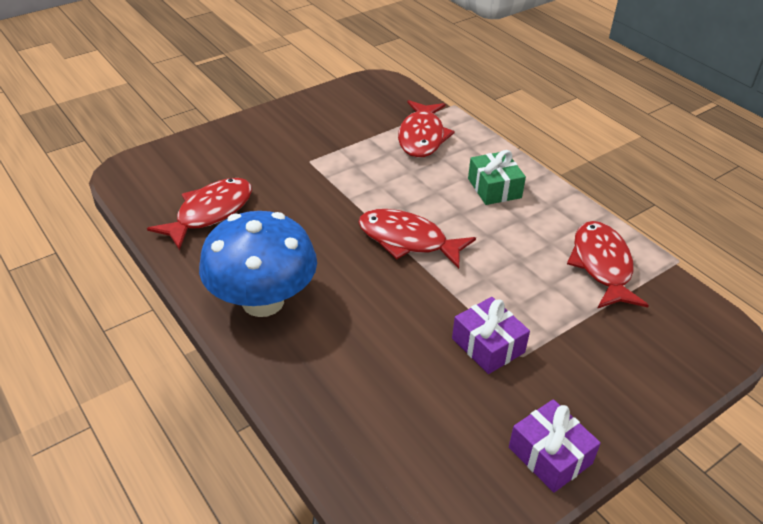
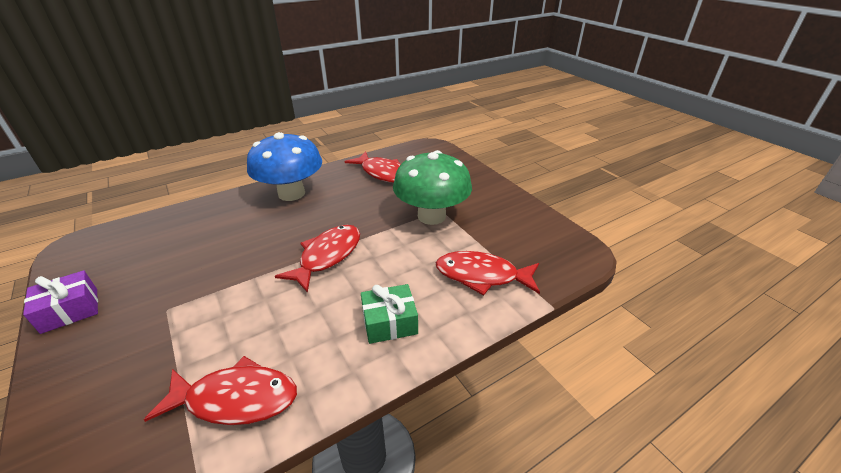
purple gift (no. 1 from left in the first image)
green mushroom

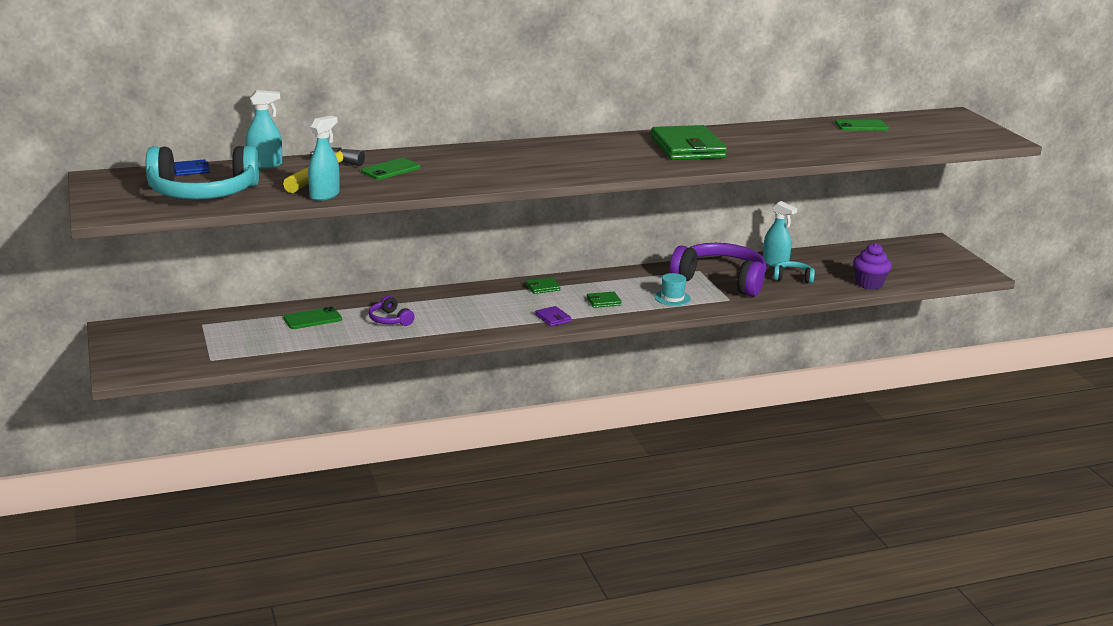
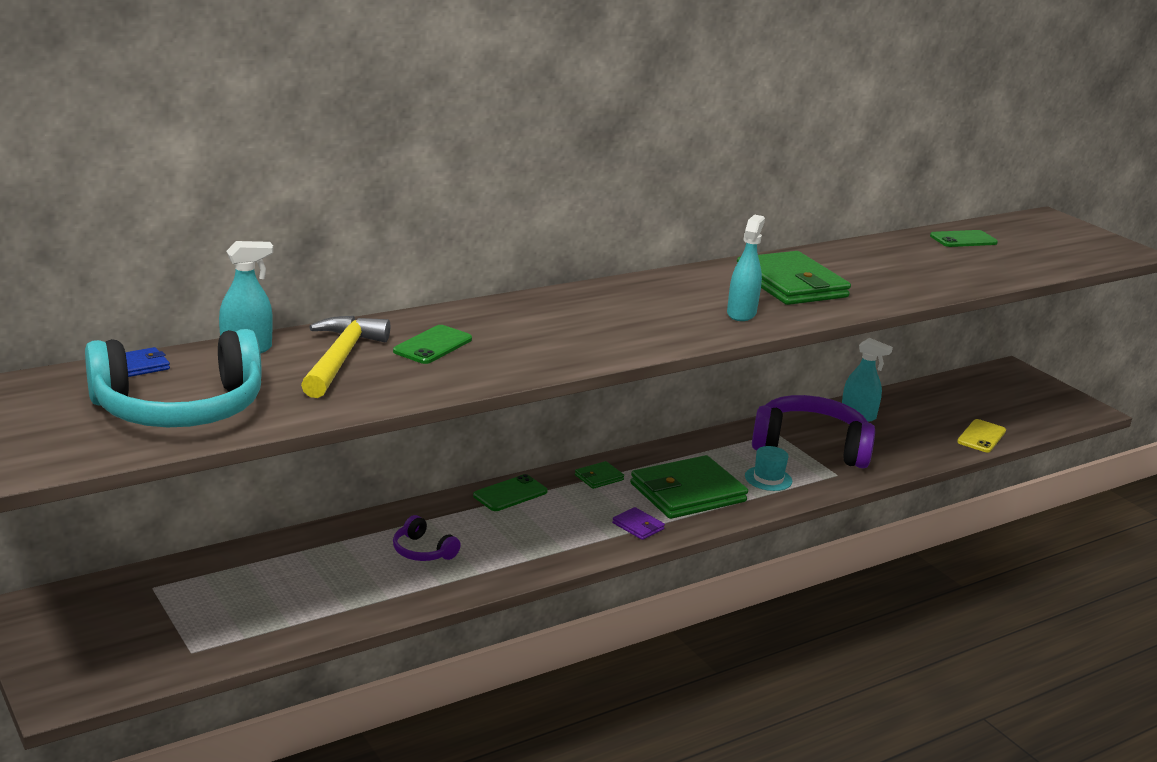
turquoise headphones (no. 2 from left in the first image)
green phone (no. 2 from left)
turquoise spray bottle (no. 2 from left)
yellow phone
green wallet (no. 2 from left)

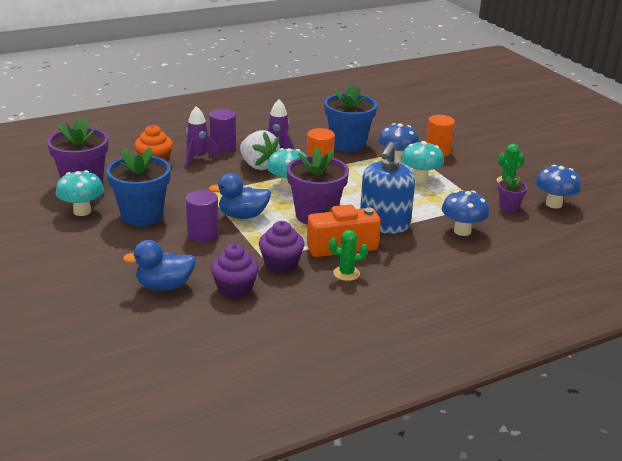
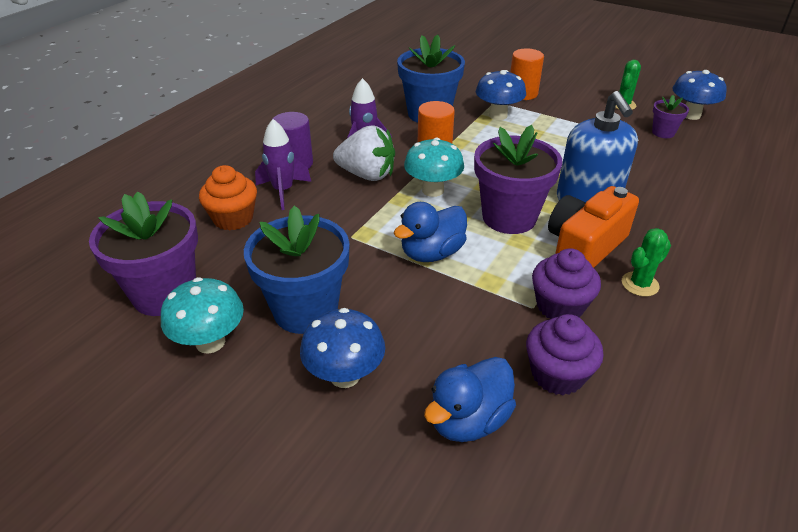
purple cylinder (no. 1 from left in the first image)
turquoise mushroom (no. 3 from left in the first image)
blue mushroom (no. 1 from left)

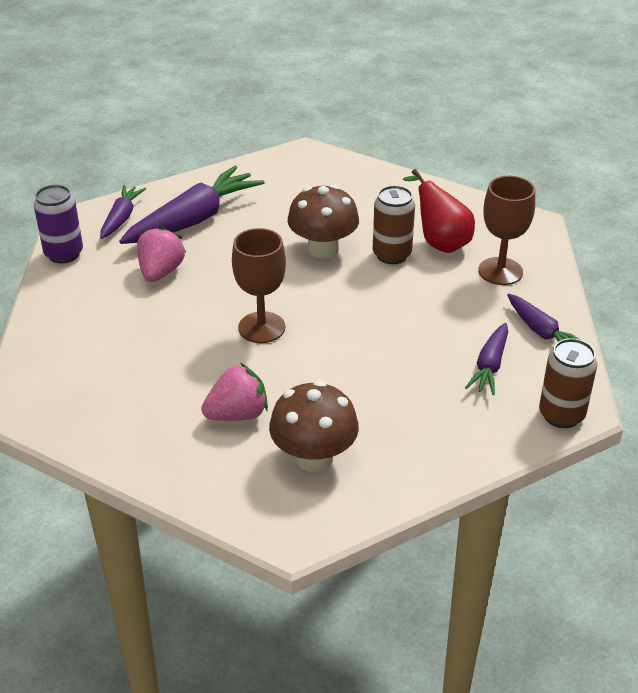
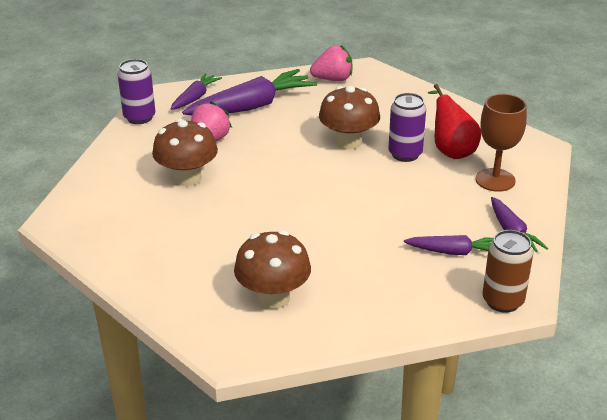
brown goblet (no. 1 from left in the first image)
brown mushroom (no. 1 from left)
pink strawberry (no. 2 from left)
purple can (no. 2 from left)
purple carrot (no. 3 from left)

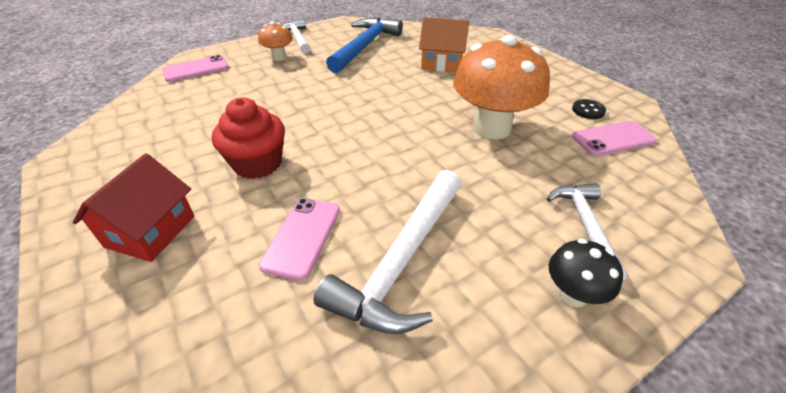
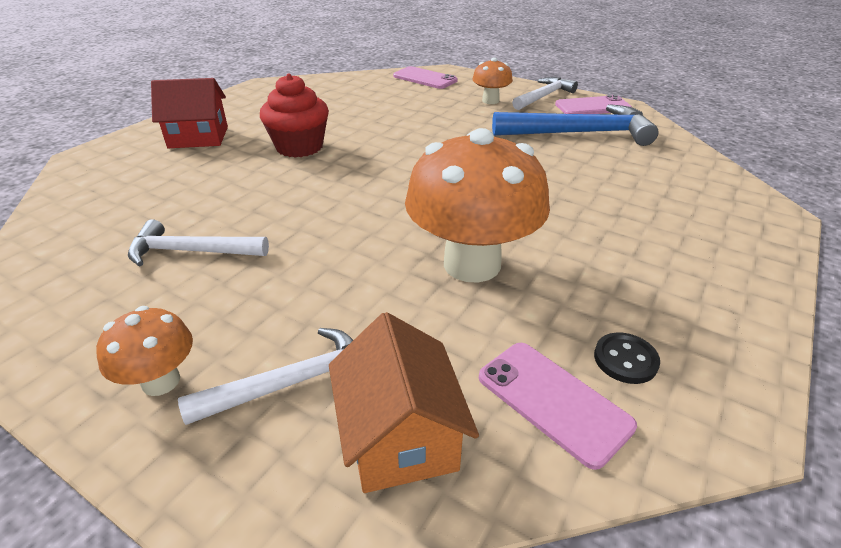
pink phone (no. 3 from left)
orange house
orange mushroom (no. 1 from left)
white hammer (no. 1 from left)

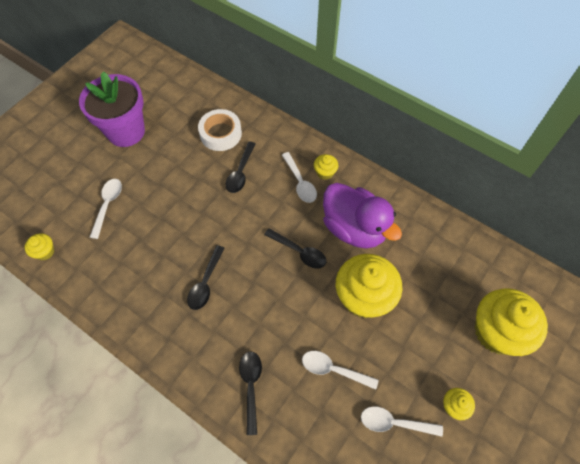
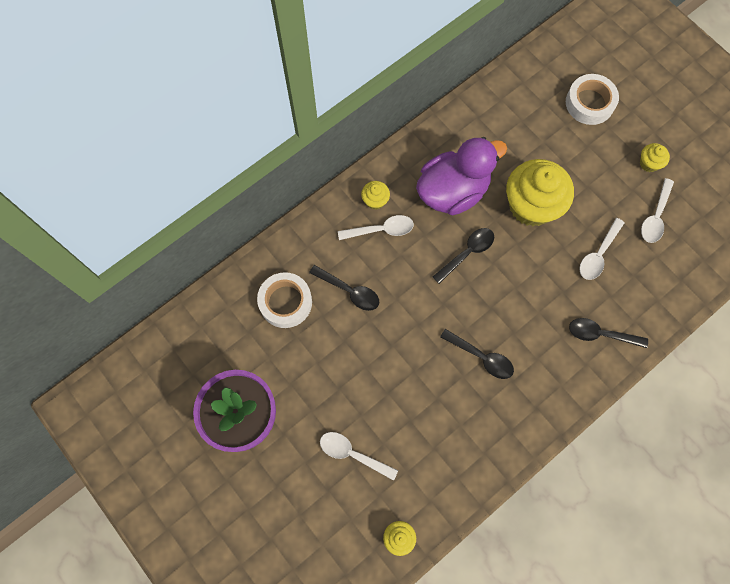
white tape (no. 2 from left)

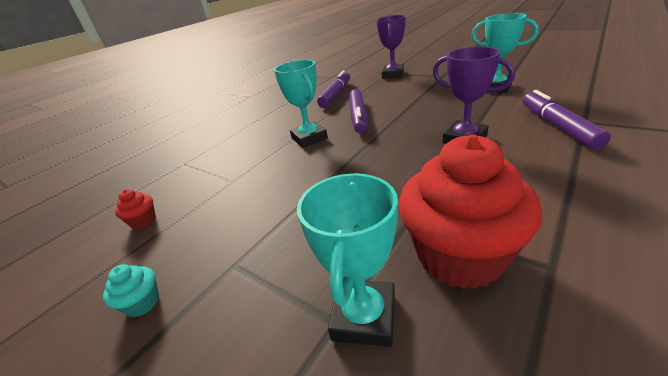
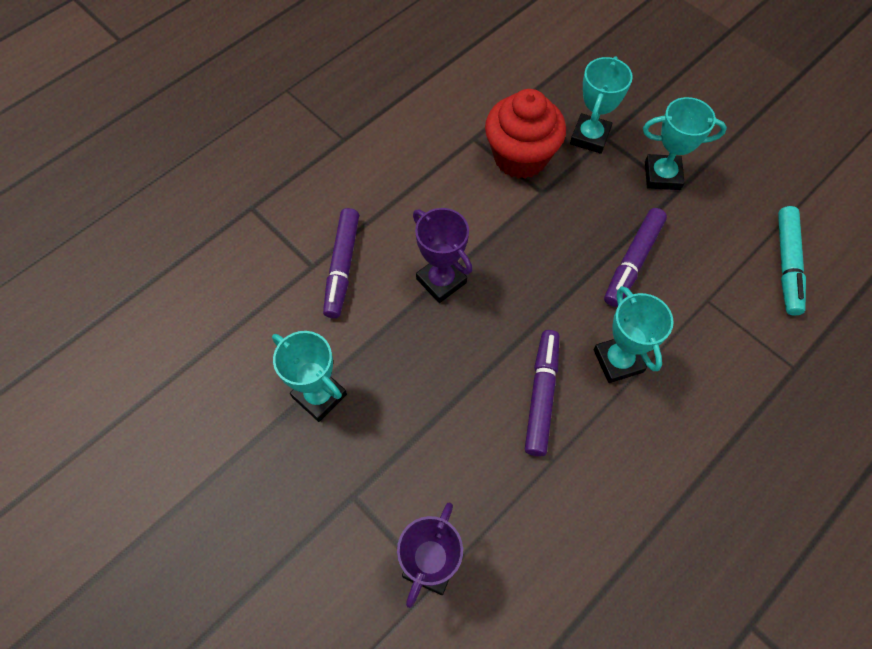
turquoise cupcake
turquoise trophy (no. 4 from left)
purple marker (no. 3 from left)
turquoise marker

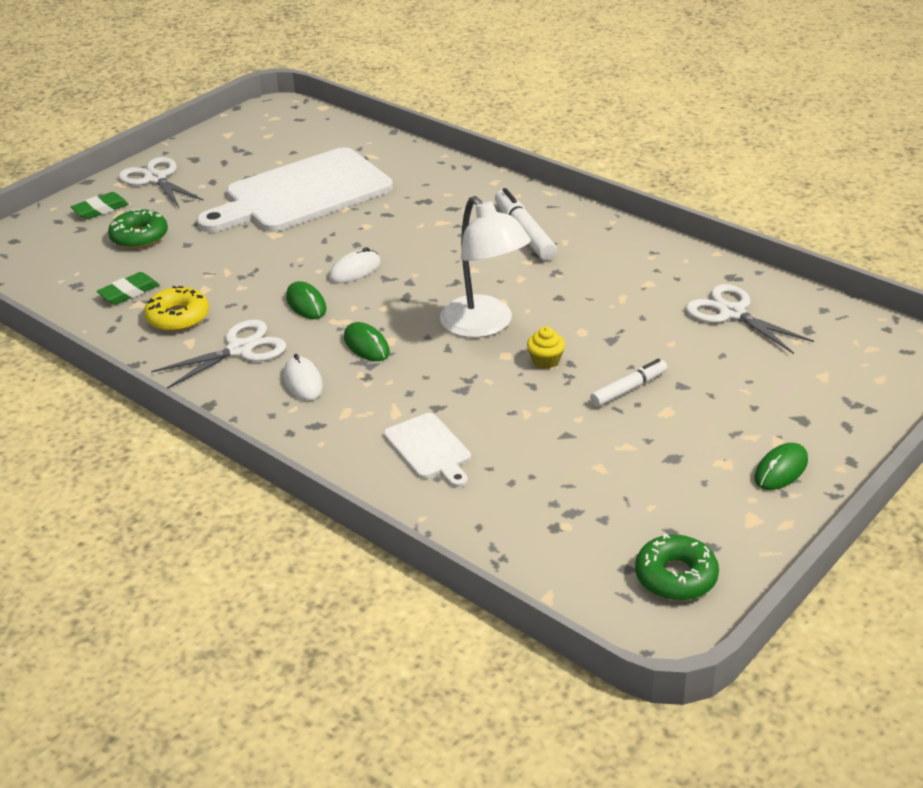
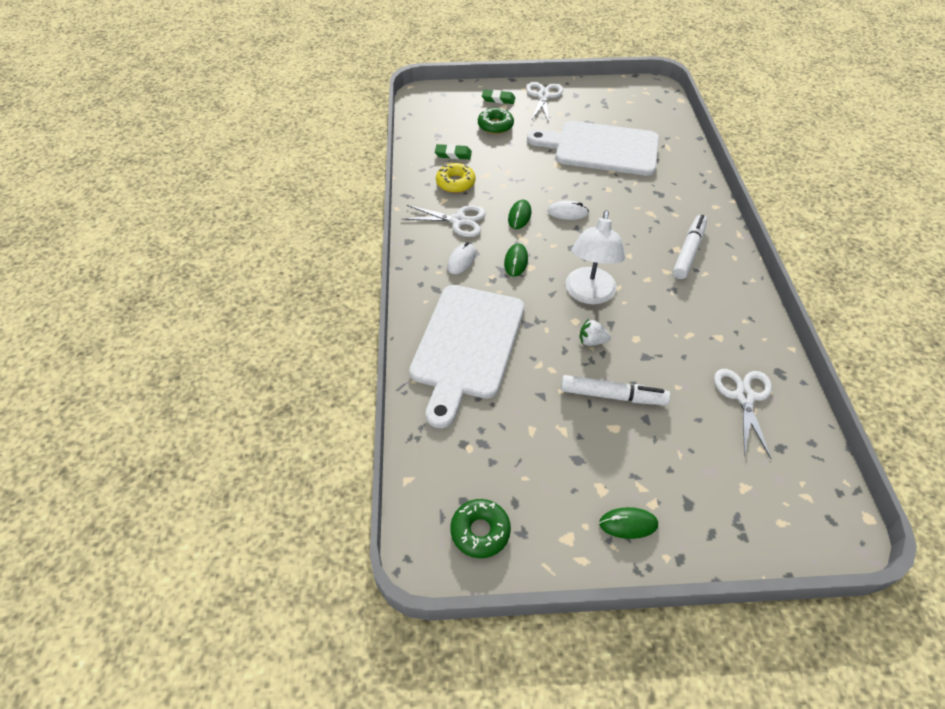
white strawberry
white cutting board (no. 1 from left)
white marker (no. 1 from left)

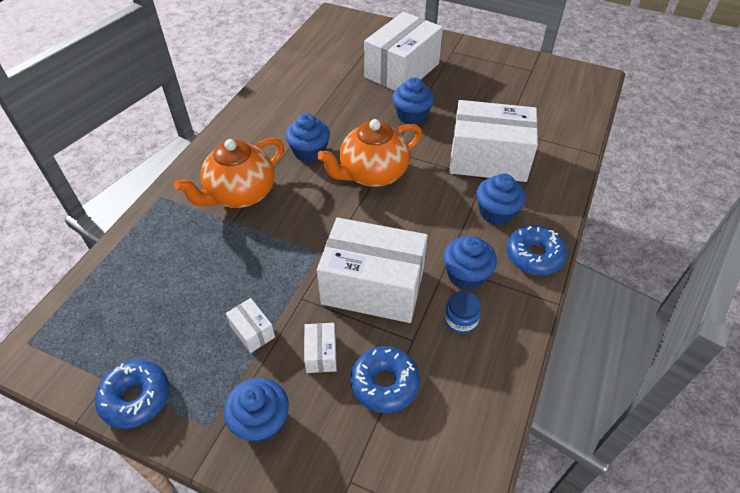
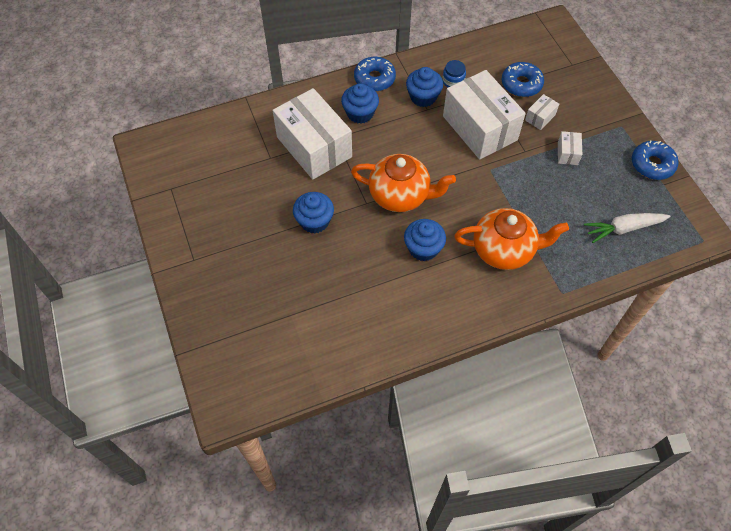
blue cupcake (no. 1 from left in the first image)
white box (no. 4 from left in the first image)
white carrot

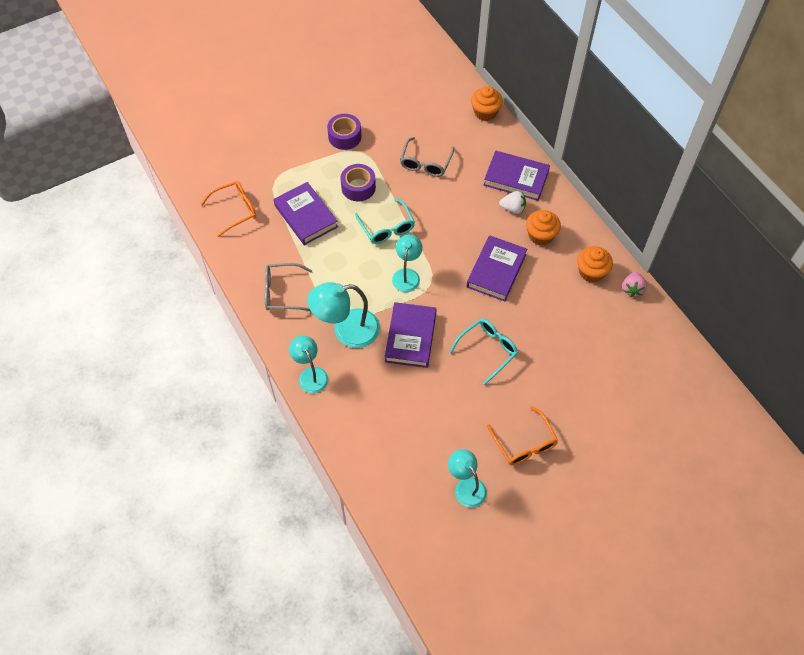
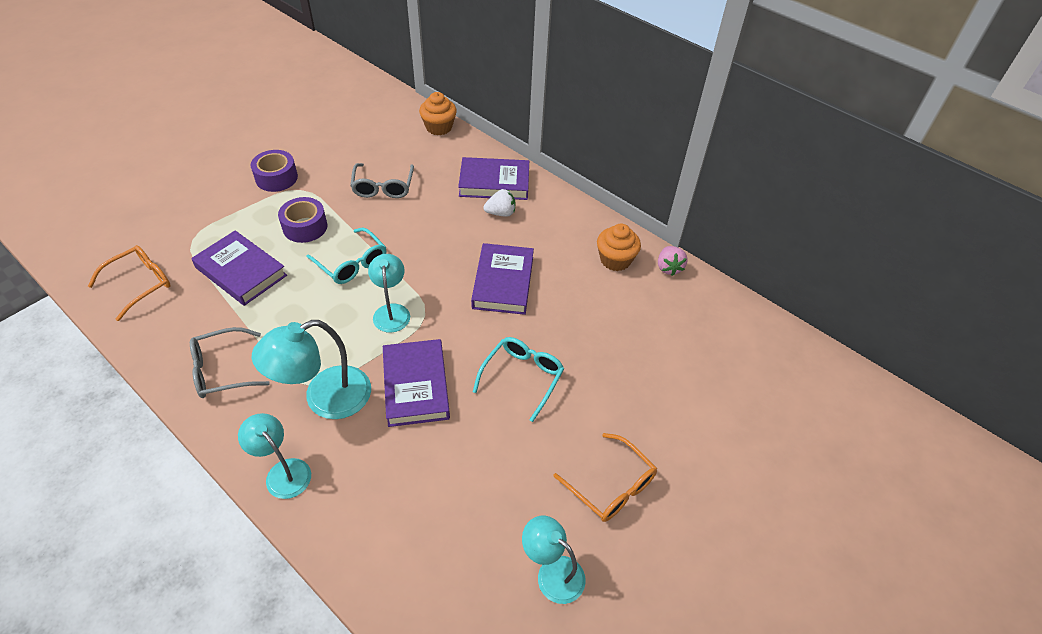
orange cupcake (no. 2 from left in the first image)

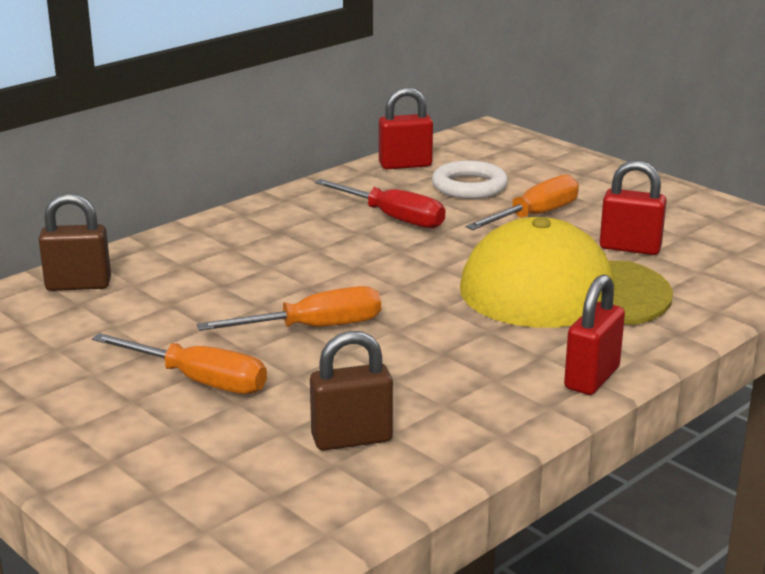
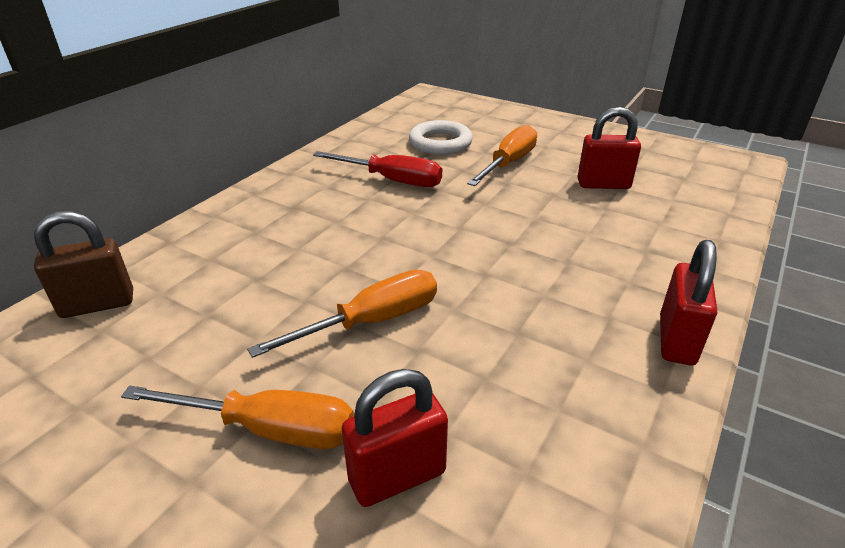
brown padlock (no. 2 from left in the first image)
yellow cap
red padlock (no. 1 from left)

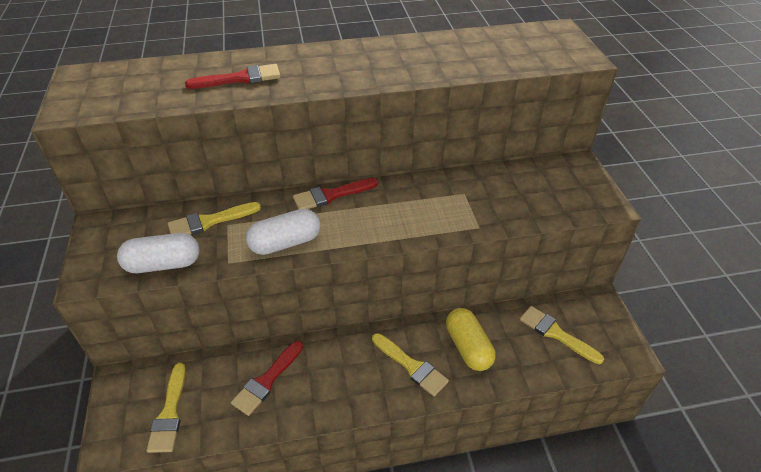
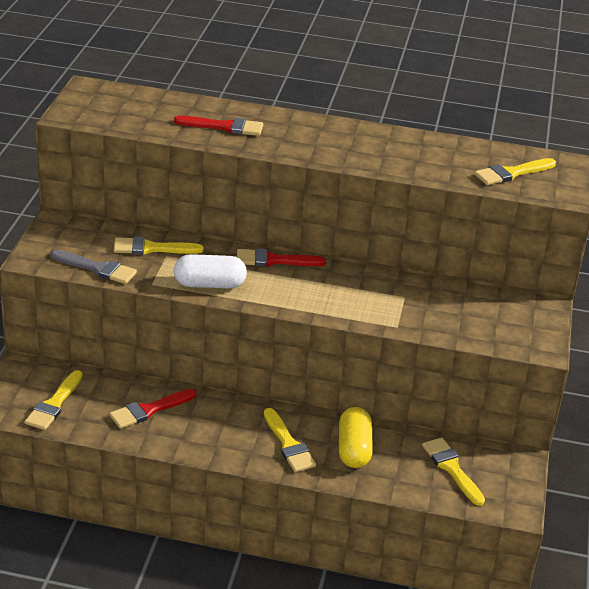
yellow brush (no. 5 from left)
grey brush

